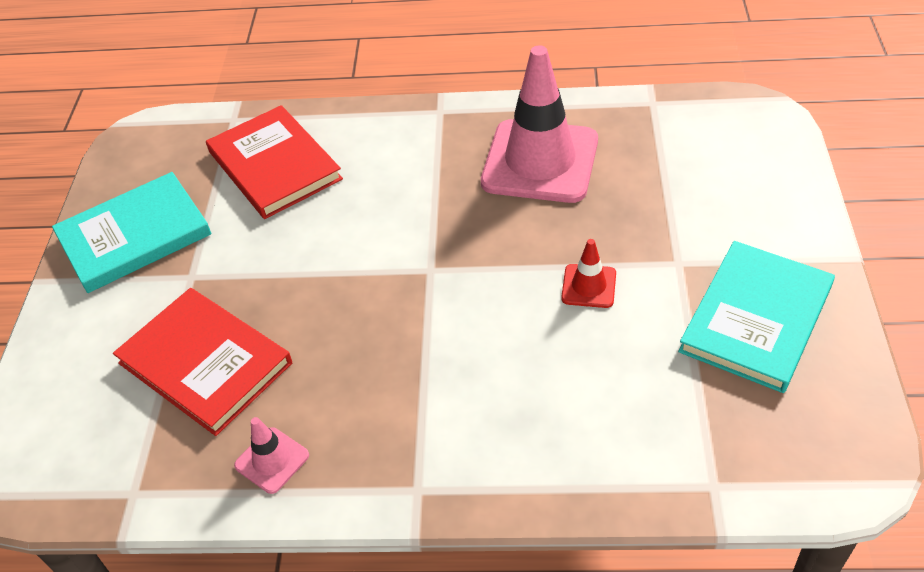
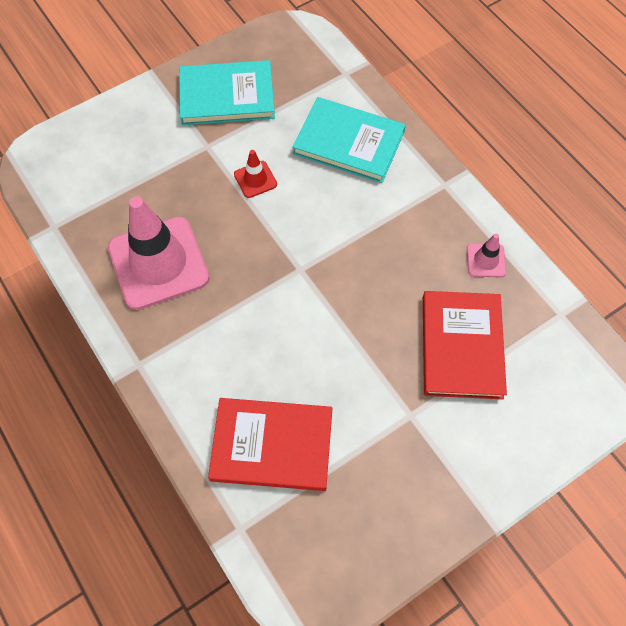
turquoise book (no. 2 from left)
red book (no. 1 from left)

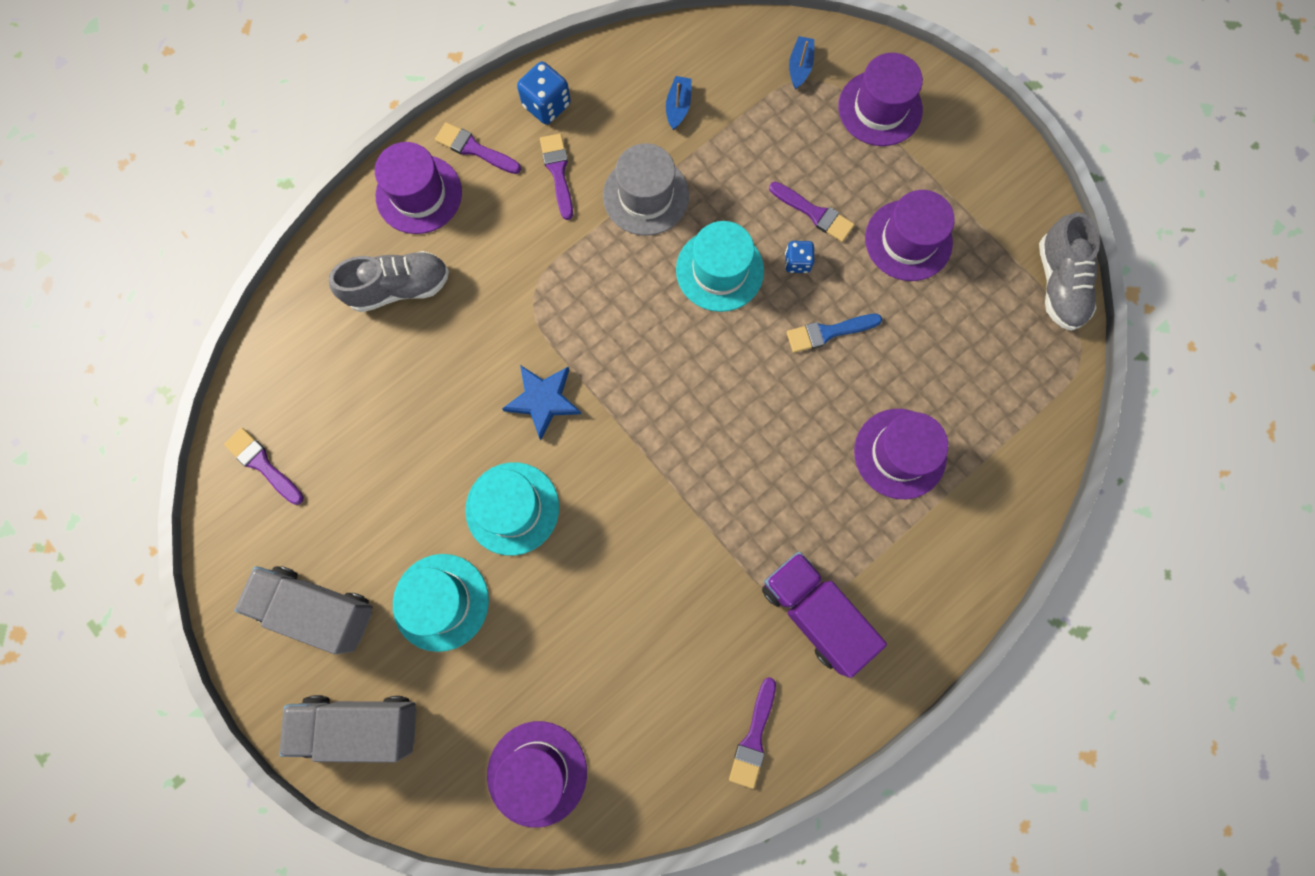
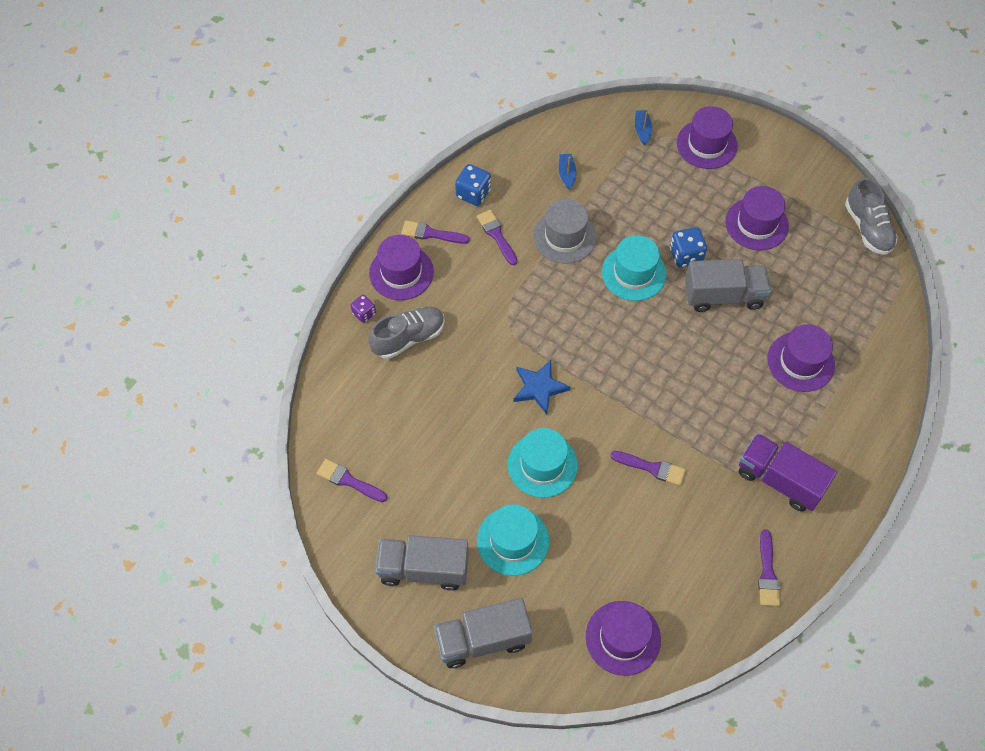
purple dice
purple brush (no. 4 from left)
grey truck (no. 3 from left)
blue dice (no. 2 from left)

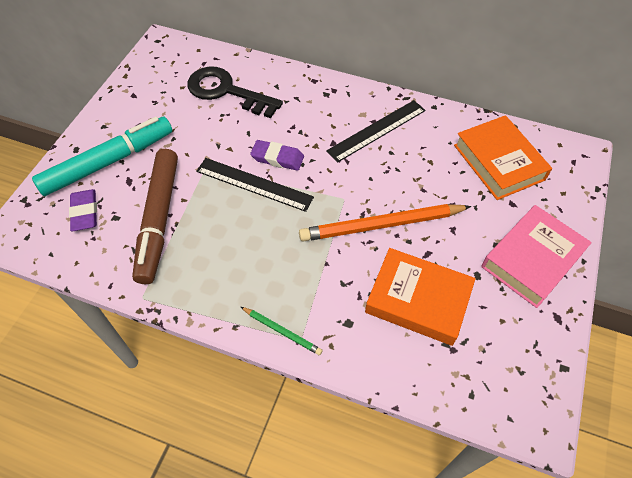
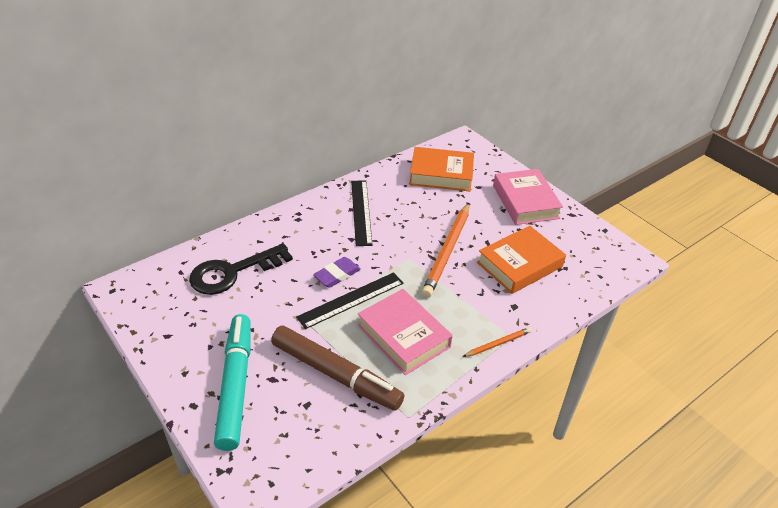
purple eraser (no. 1 from left in the first image)
pink book (no. 1 from left)
orange pencil (no. 2 from left)

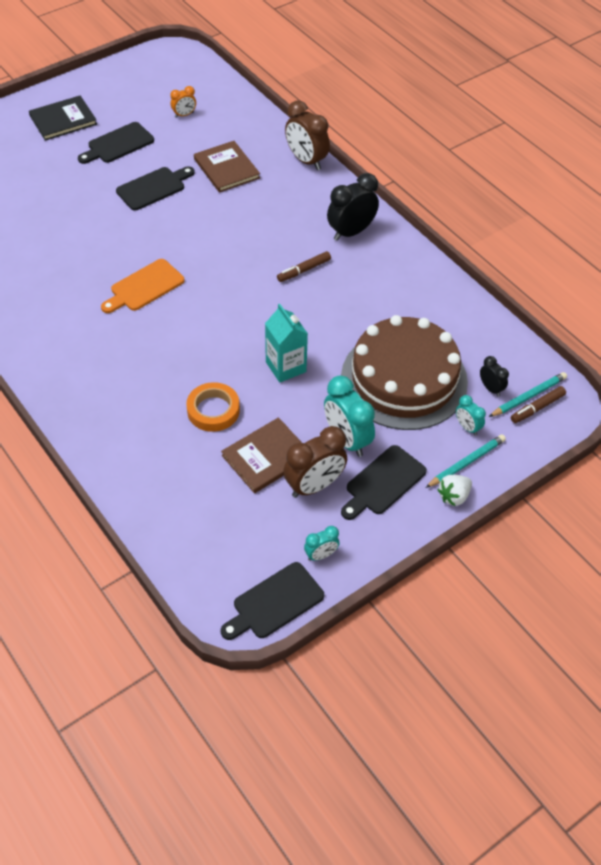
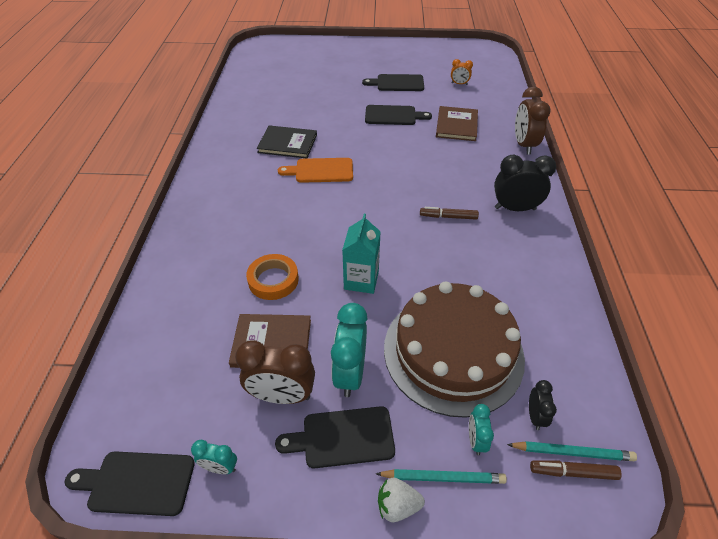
black book

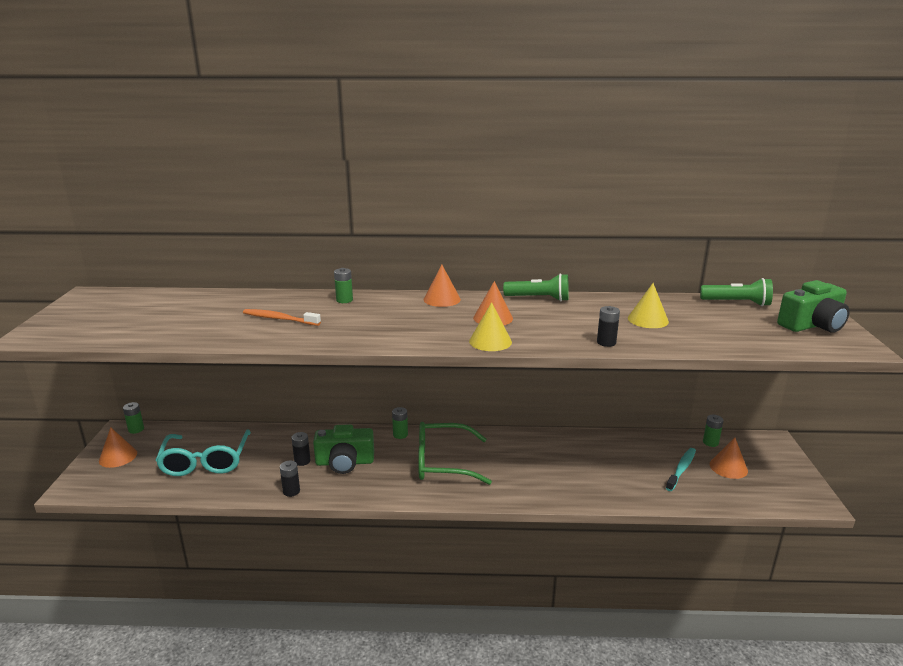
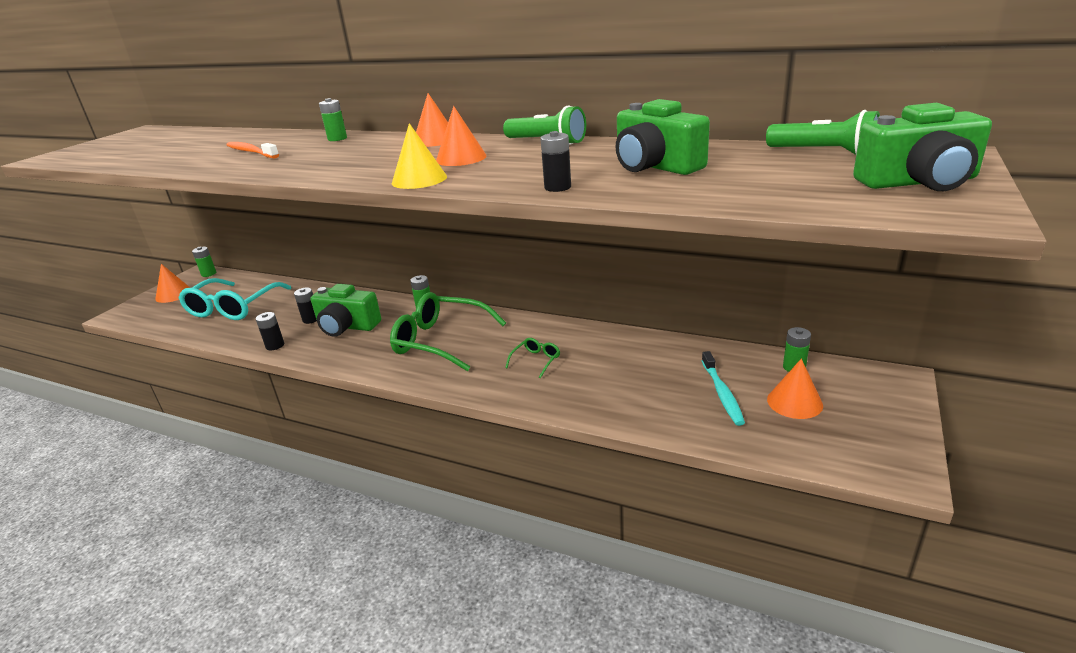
green glasses (no. 2 from left)
green camera (no. 2 from left)
turquoise toothbrush

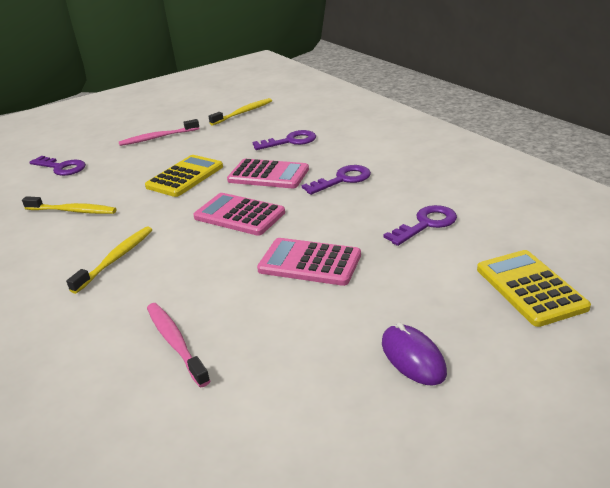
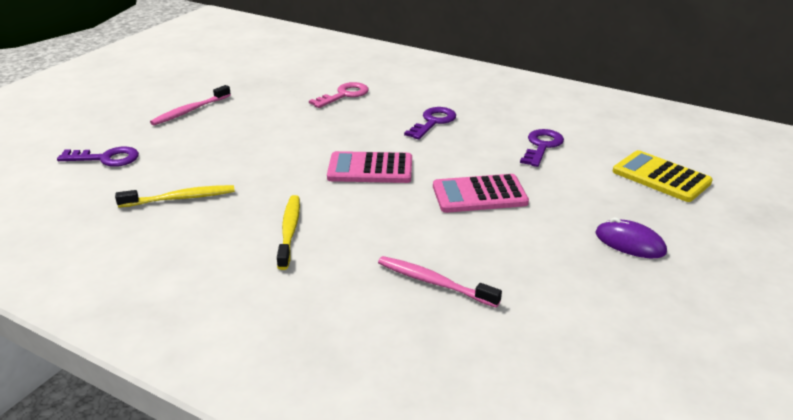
yellow calculator (no. 1 from left in the first image)
yellow toothbrush (no. 3 from left in the first image)
pink calculator (no. 2 from left in the first image)
pink key

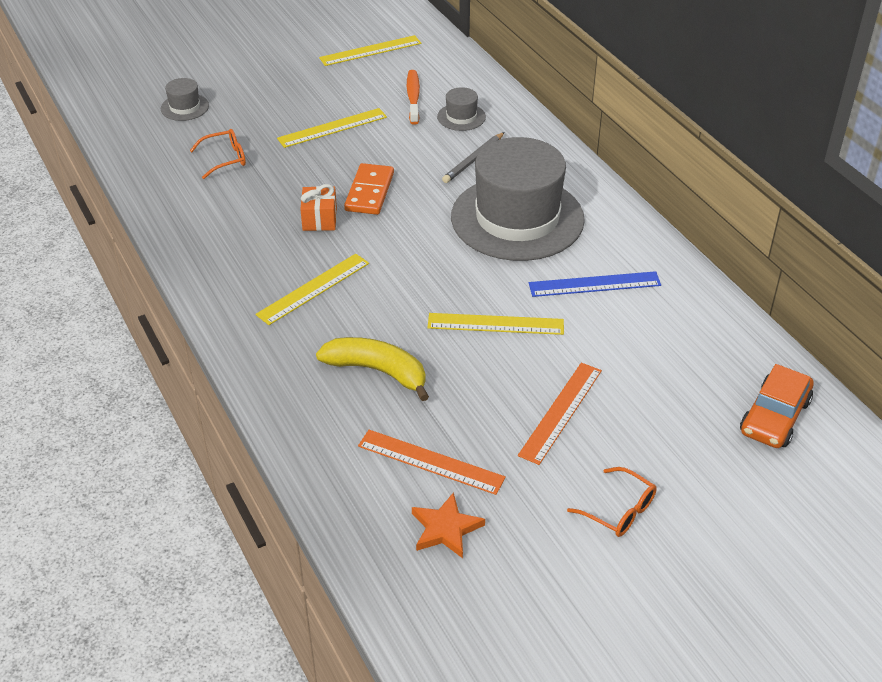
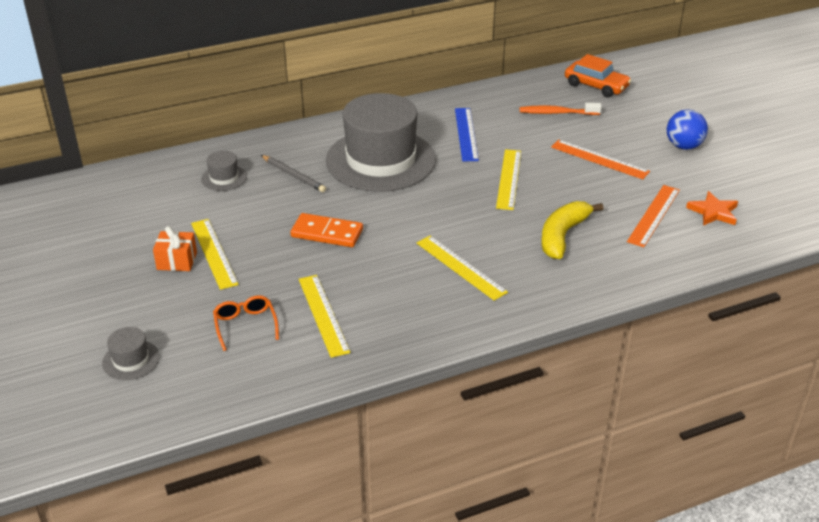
orange gift
yellow ruler (no. 2 from left)
orange toothbrush
blue ball

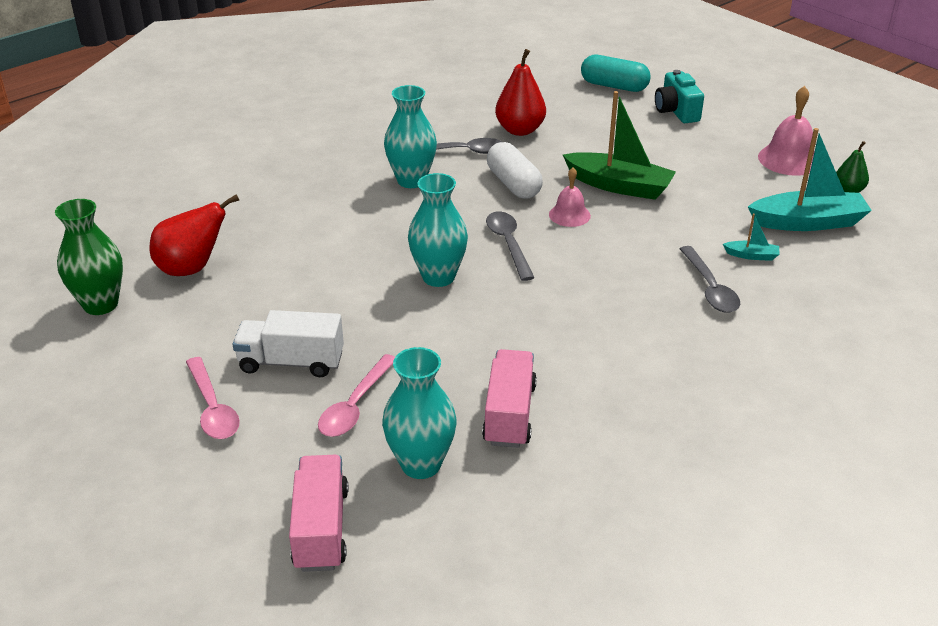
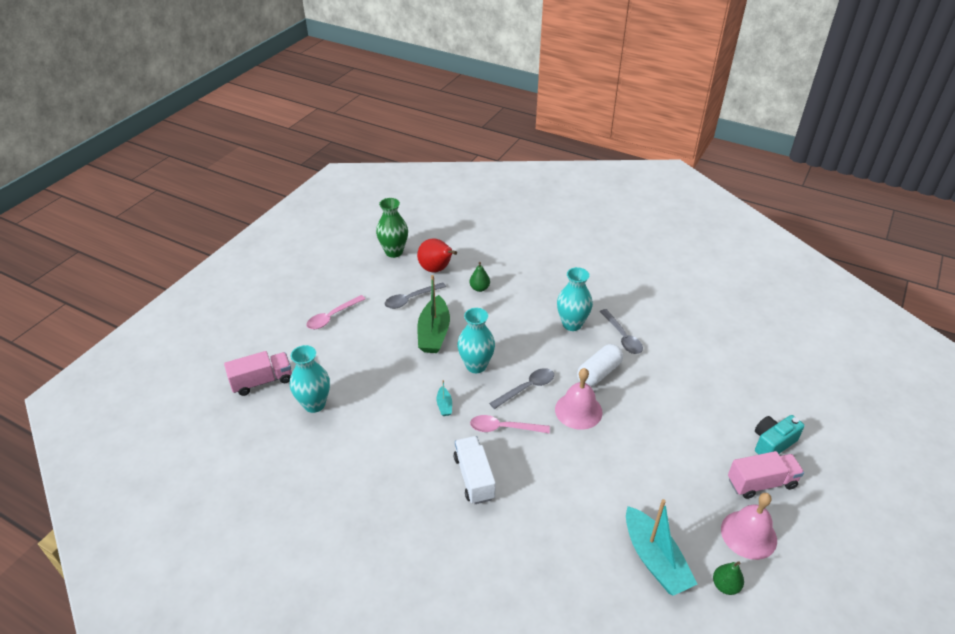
red pear (no. 2 from left in the first image)
turquoise capsule
green pear (no. 1 from left)
white truck
pink spoon (no. 2 from left)
pink truck (no. 2 from left)
green boat
grey spoon (no. 1 from left)
turquoise boat (no. 1 from left)
pink bell (no. 1 from left)

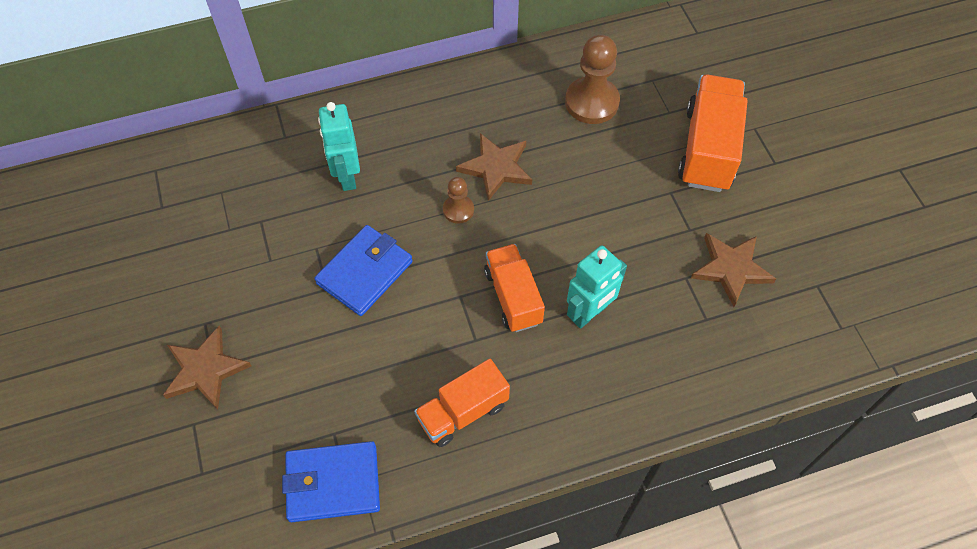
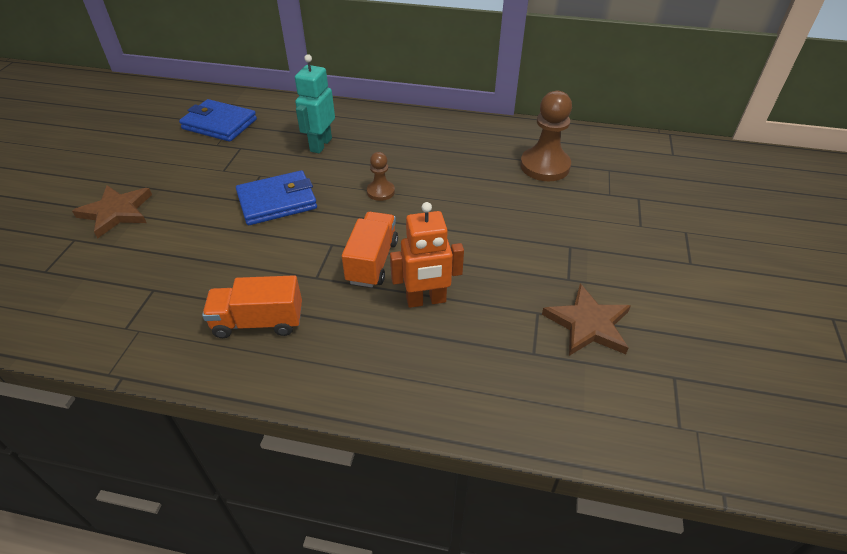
brown star (no. 2 from left in the first image)
orange truck (no. 3 from left in the first image)
blue wallet (no. 1 from left)
orange robot

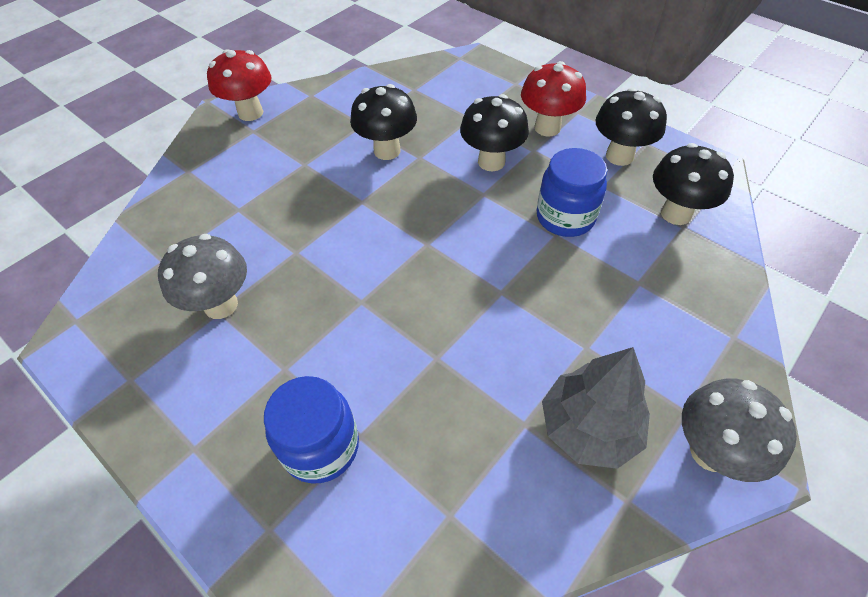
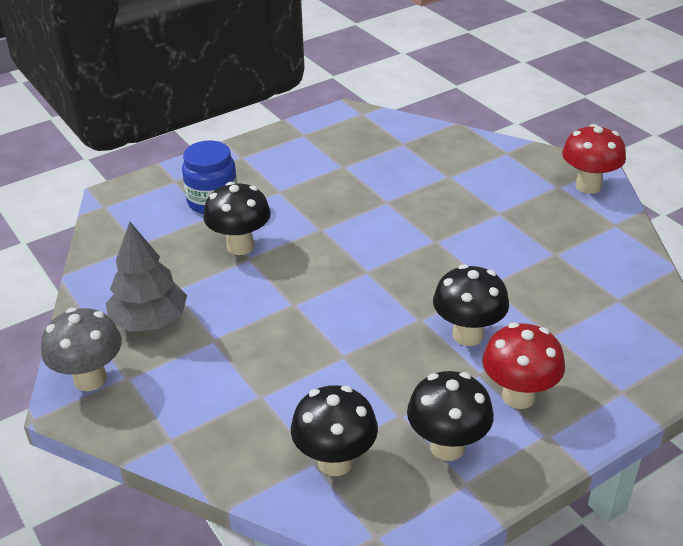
grey mushroom (no. 1 from left in the first image)
blue jar (no. 2 from left in the first image)
black mushroom (no. 1 from left)

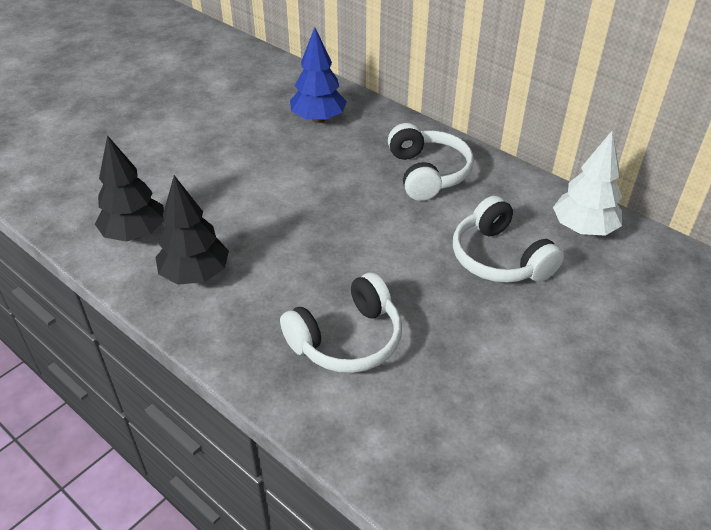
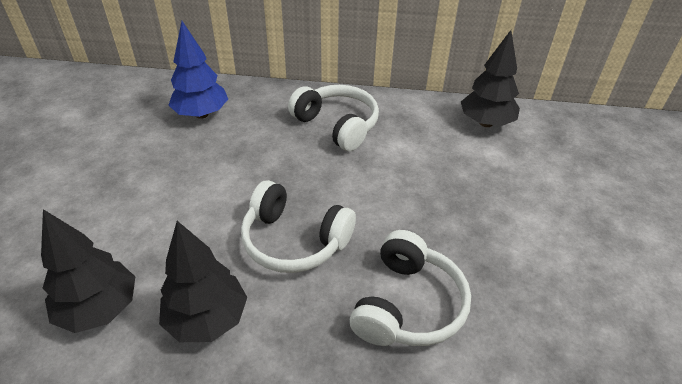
white headphones (no. 1 from left)
black tree (no. 3 from left)

